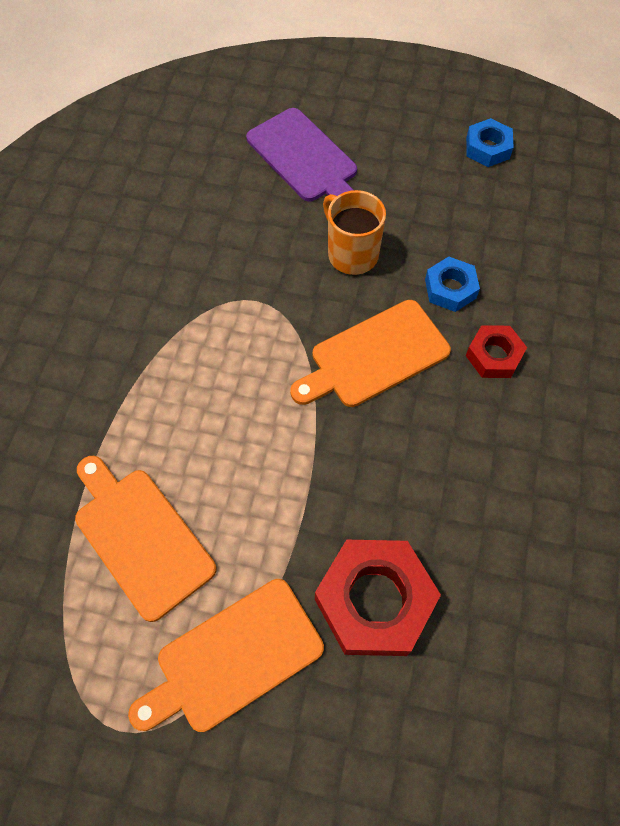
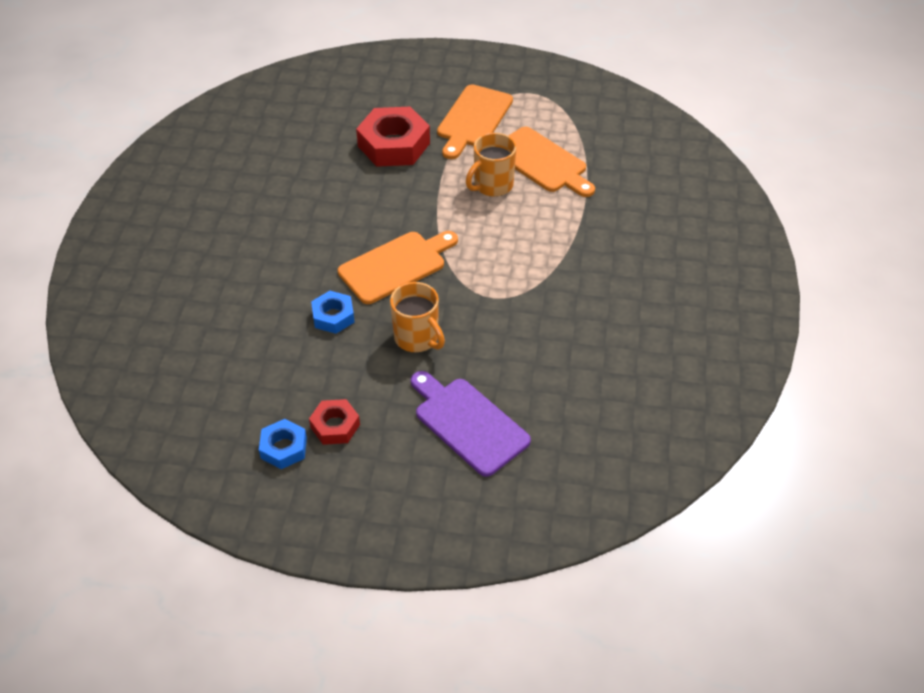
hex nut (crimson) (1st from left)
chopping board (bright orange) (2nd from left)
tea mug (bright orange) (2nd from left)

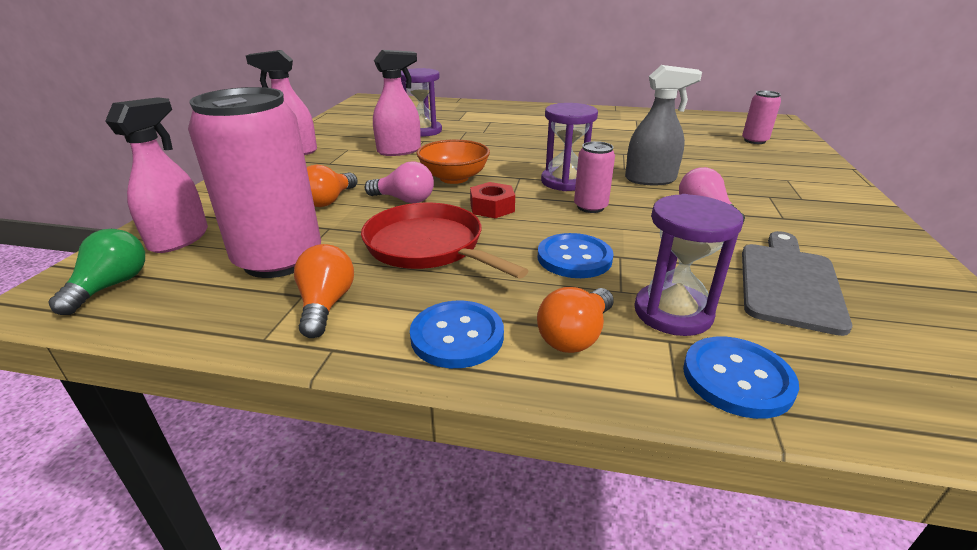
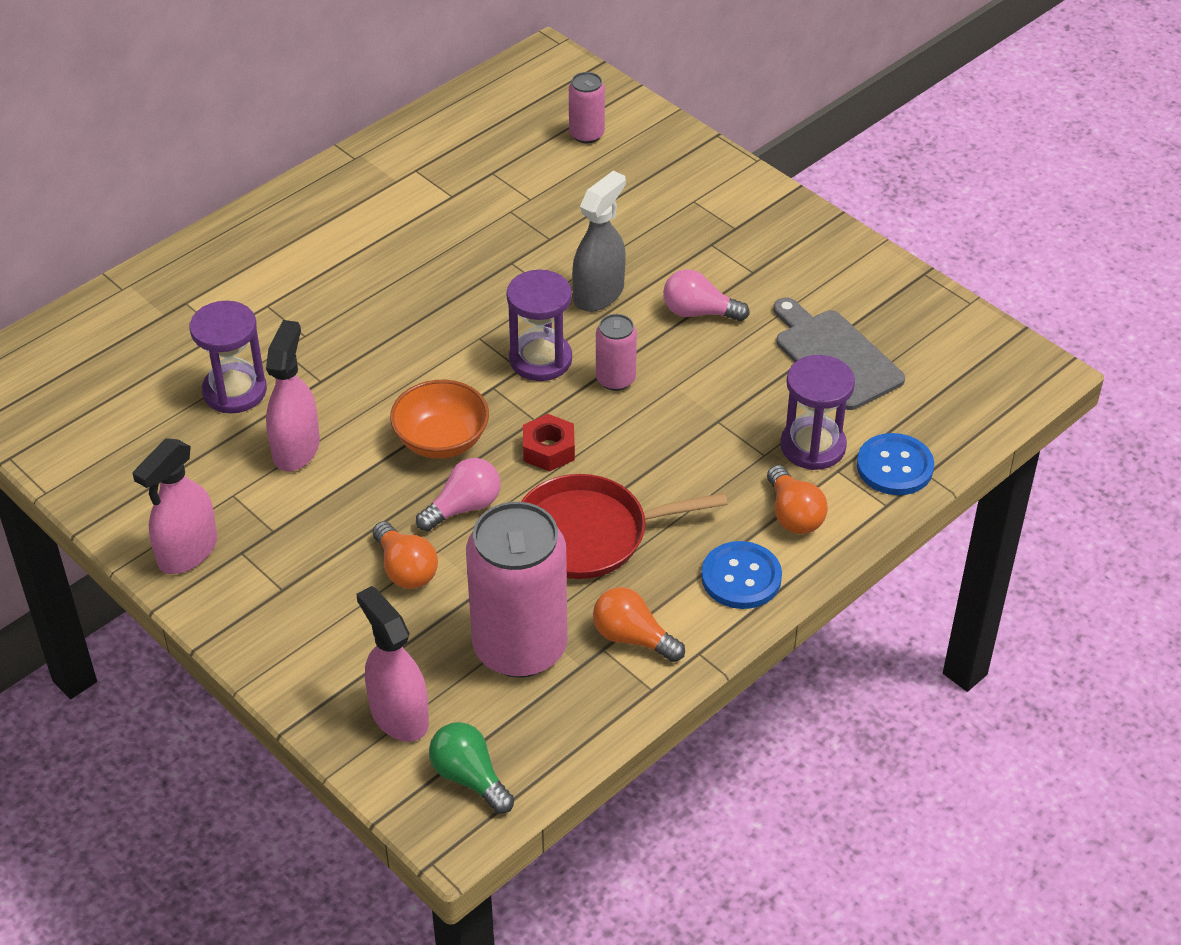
shirt button (cobalt) (2nd from left in the first image)

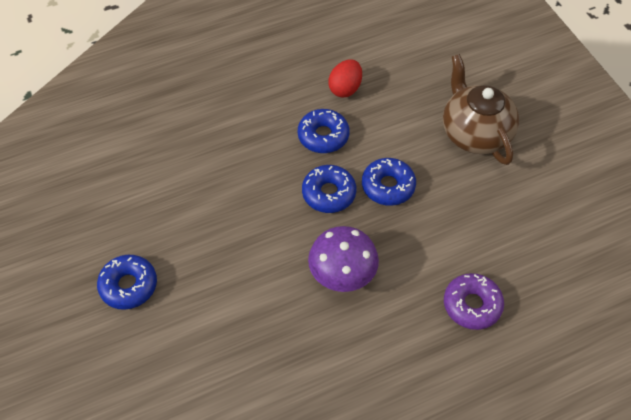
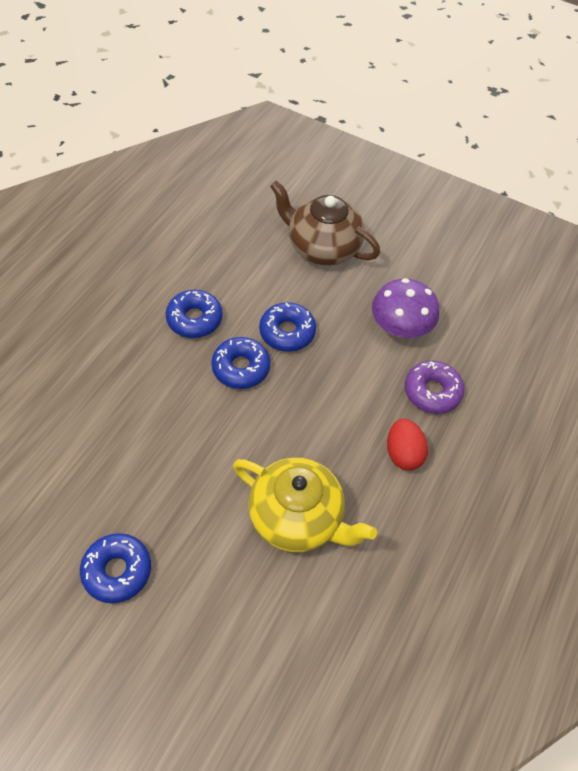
china teapot (bright yellow)
fungus (royal purple)
toy egg (crimson)

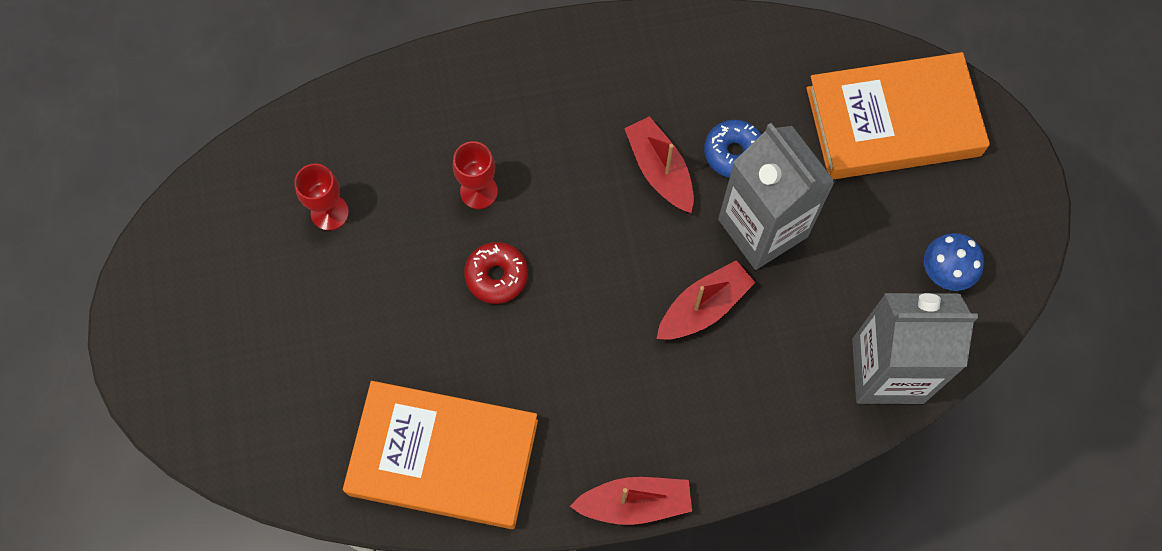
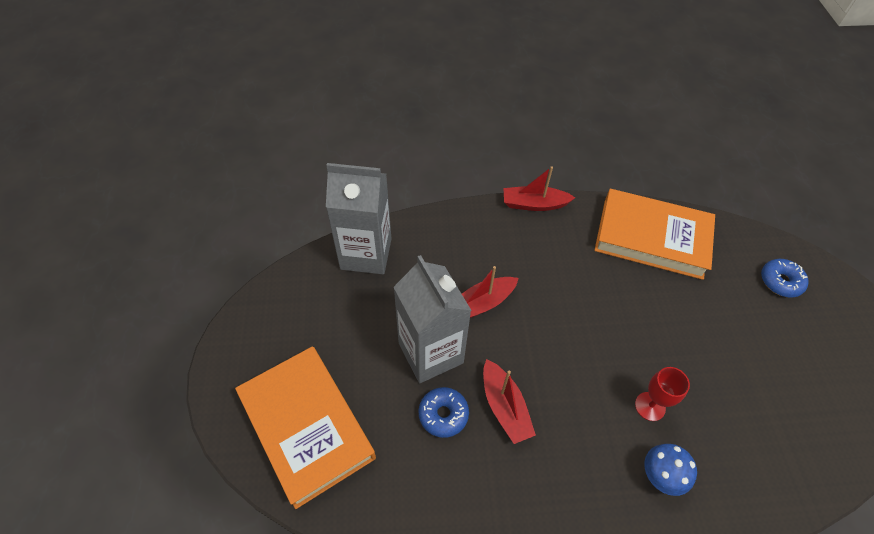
hardcover (bright orange) (1st from left)
fungus (cobalt)
doughnut (cobalt) (2nd from left)
chalice (crimson) (1st from left in the first image)
doughnut (crimson)

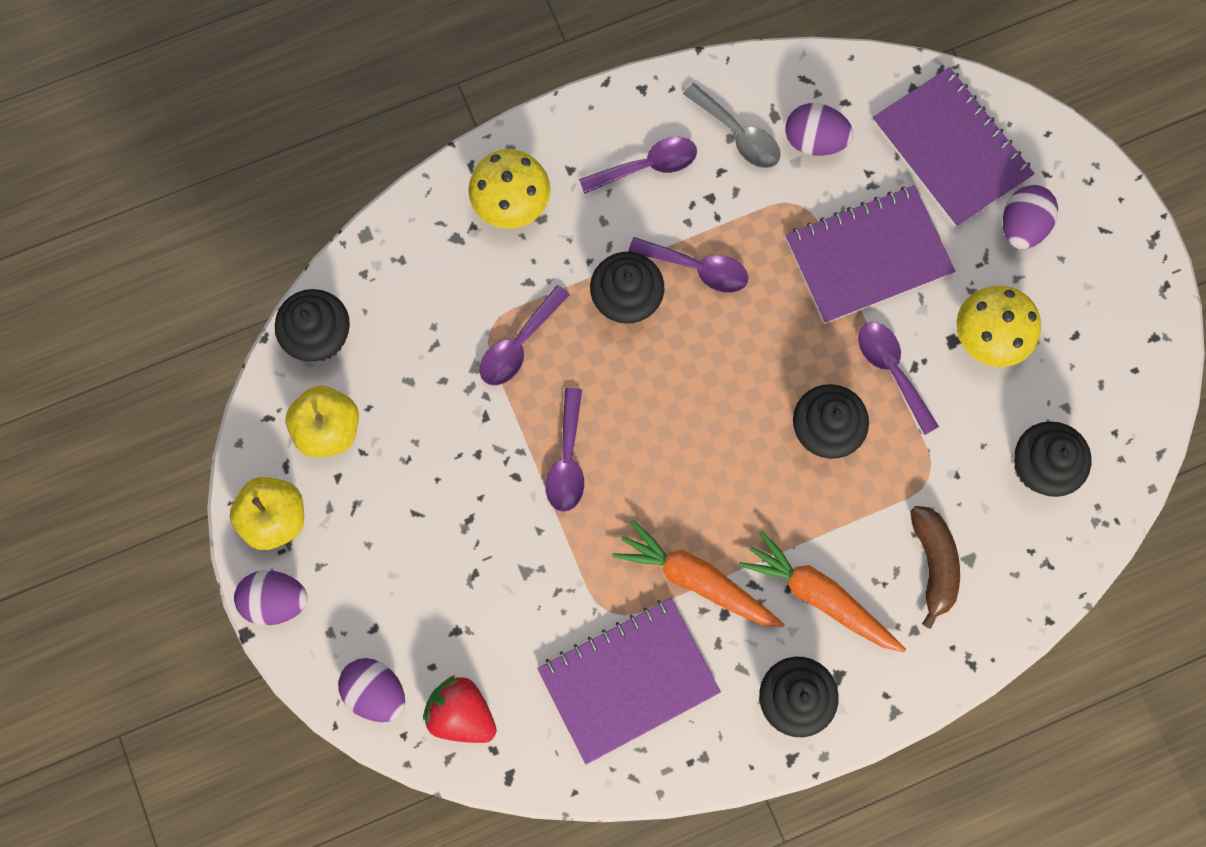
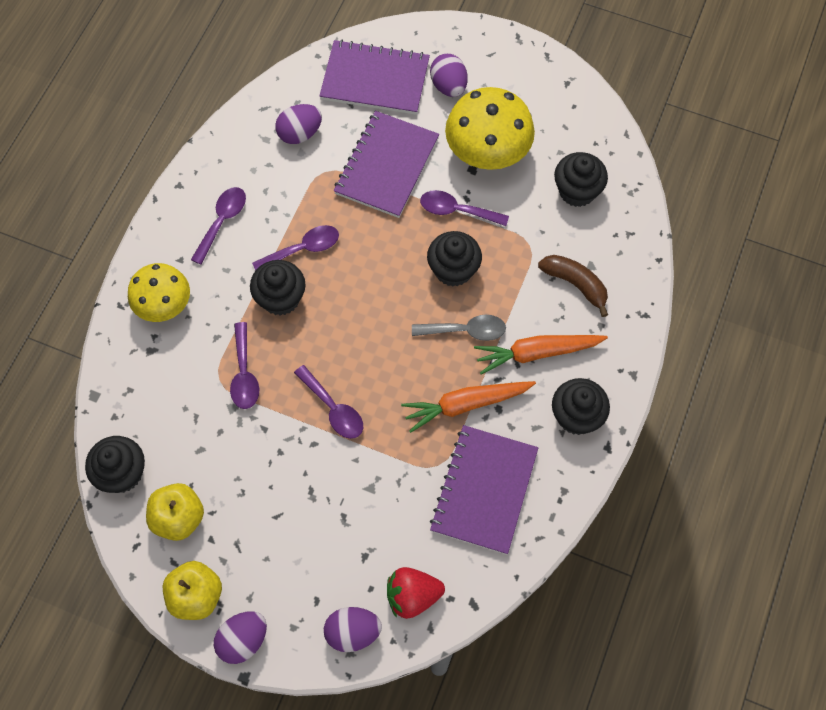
teaspoon (ash-grey)
fungus (bright yellow) (2nd from left)

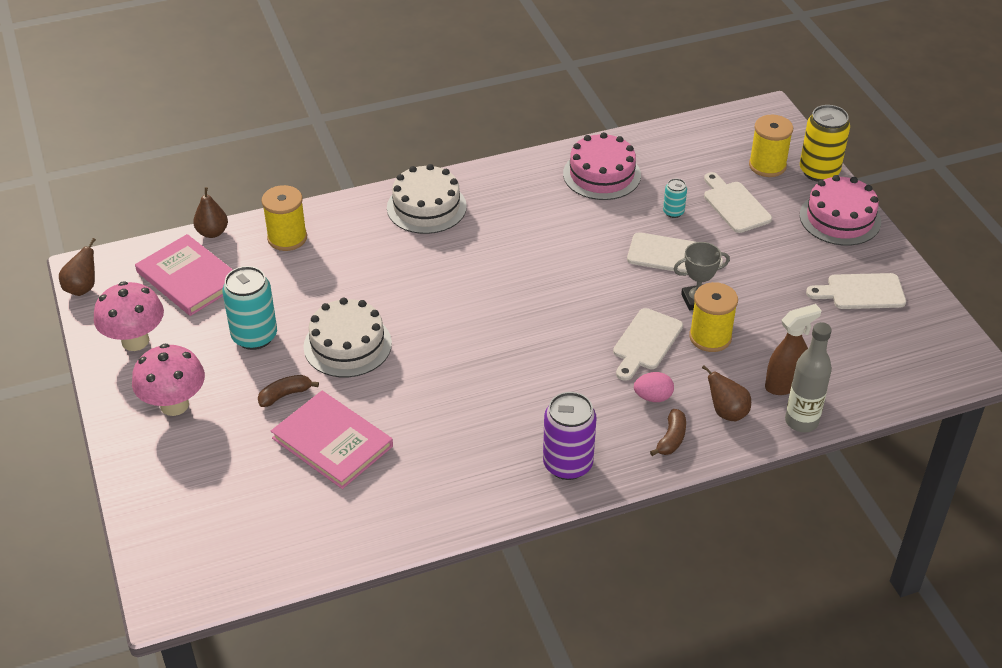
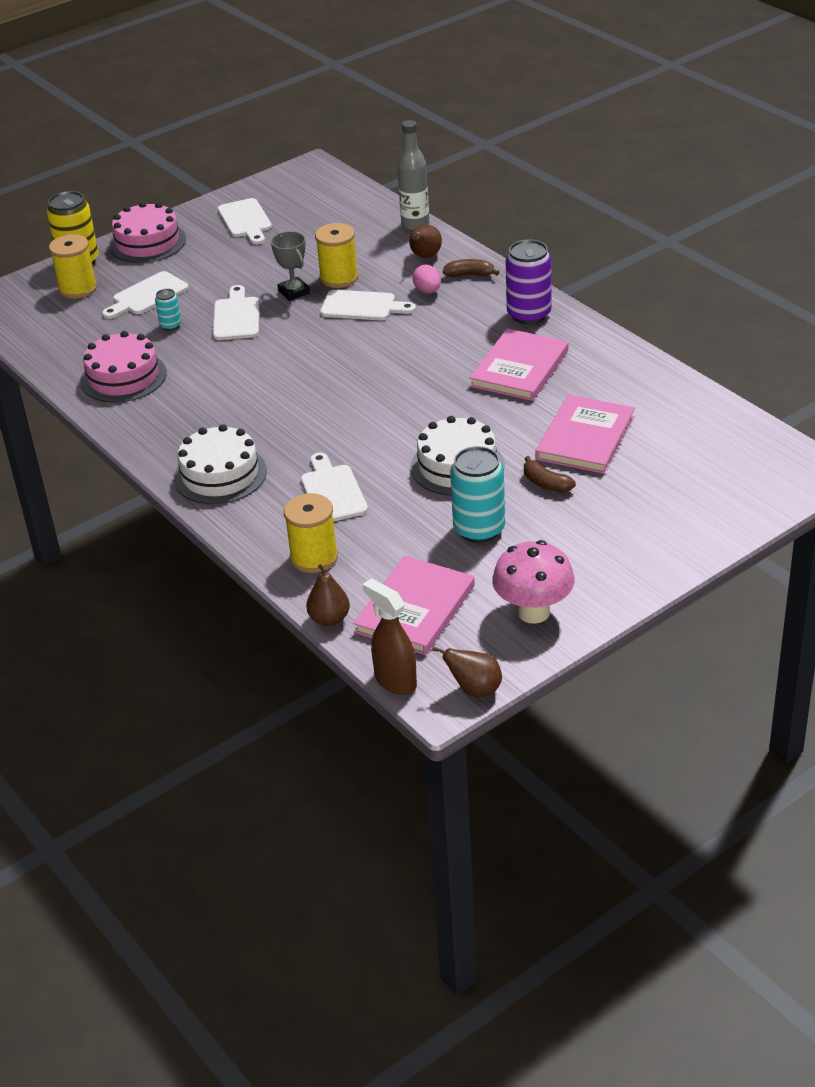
chopping board (snow-white) (4th from left)
spray bottle (russet)
hardcover (pink) (2nd from left)
fungus (pink) (2nd from left in the first image)

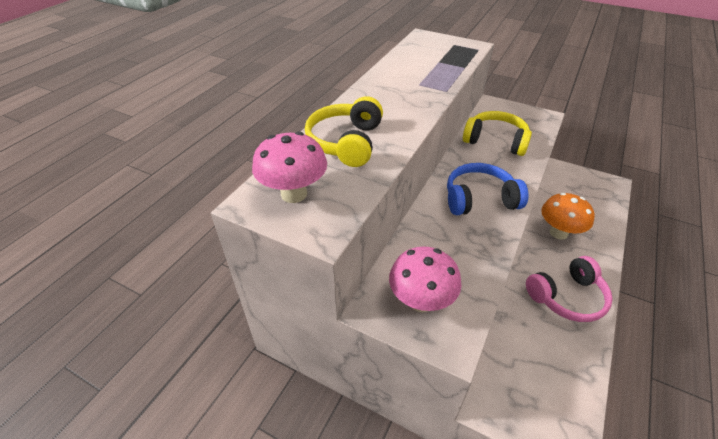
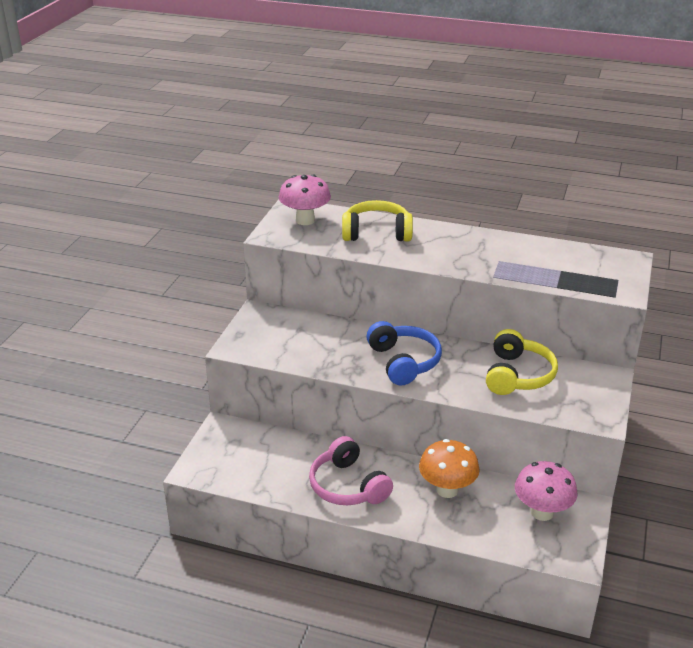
fungus (pink) (2nd from left)

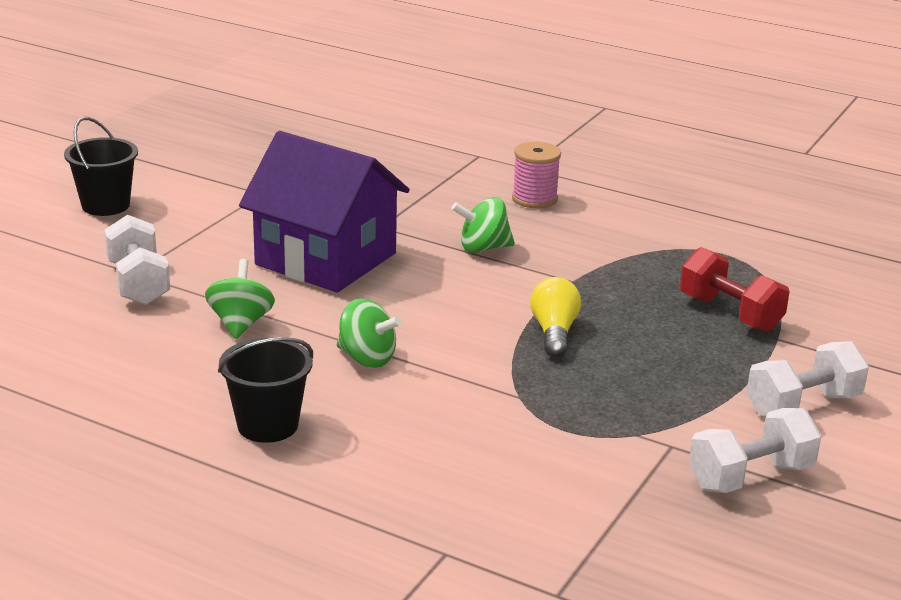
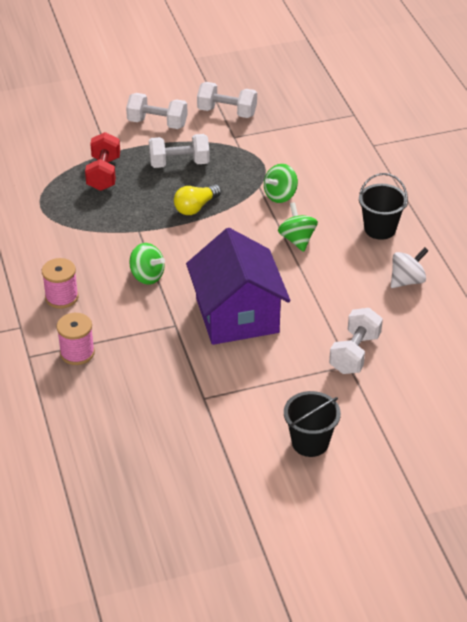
bobbin (pink) (2nd from left)
dumbbell (snow-white) (2nd from left)
spinning top (emerald) (2nd from left)
spinning top (snow-white)

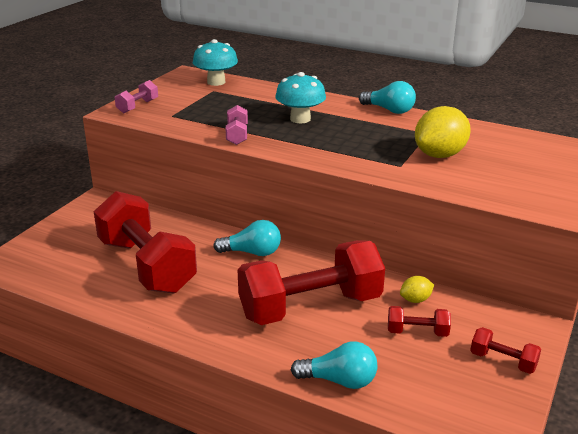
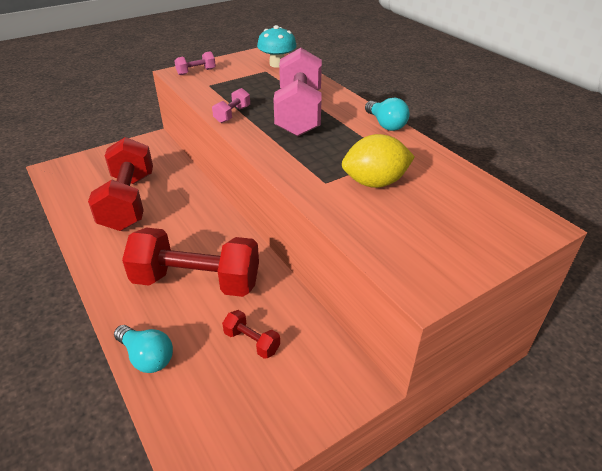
dumbbell (pink) (3rd from left)
lightbulb (aqua) (1st from left in the first image)
toy lemon (bright yellow) (1st from left in the first image)
dumbbell (crimson) (4th from left in the first image)

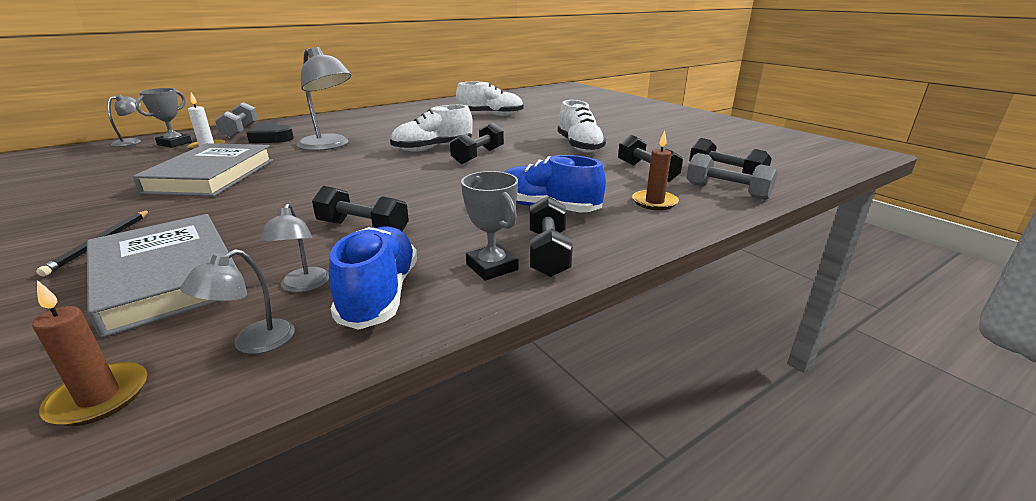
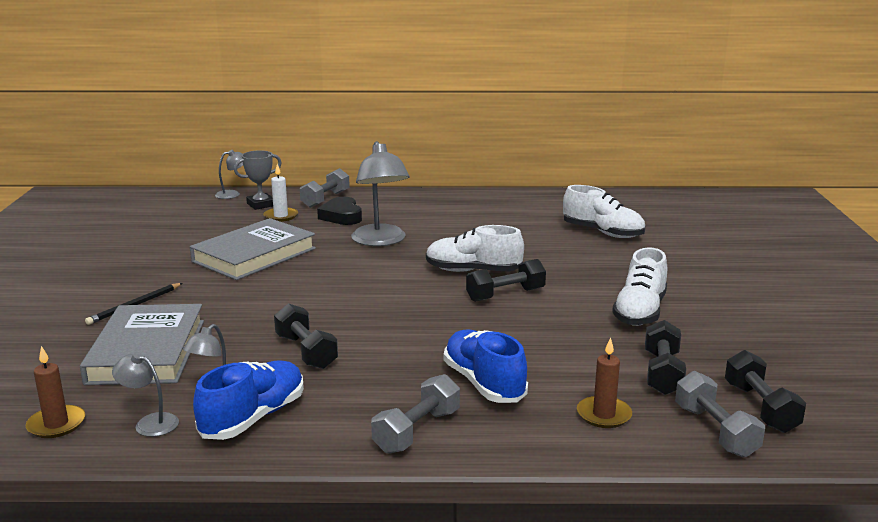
reading lamp (ash-grey) (1st from left)
dumbbell (ash-grey) (2nd from left)
award cup (ash-grey) (2nd from left in the first image)

